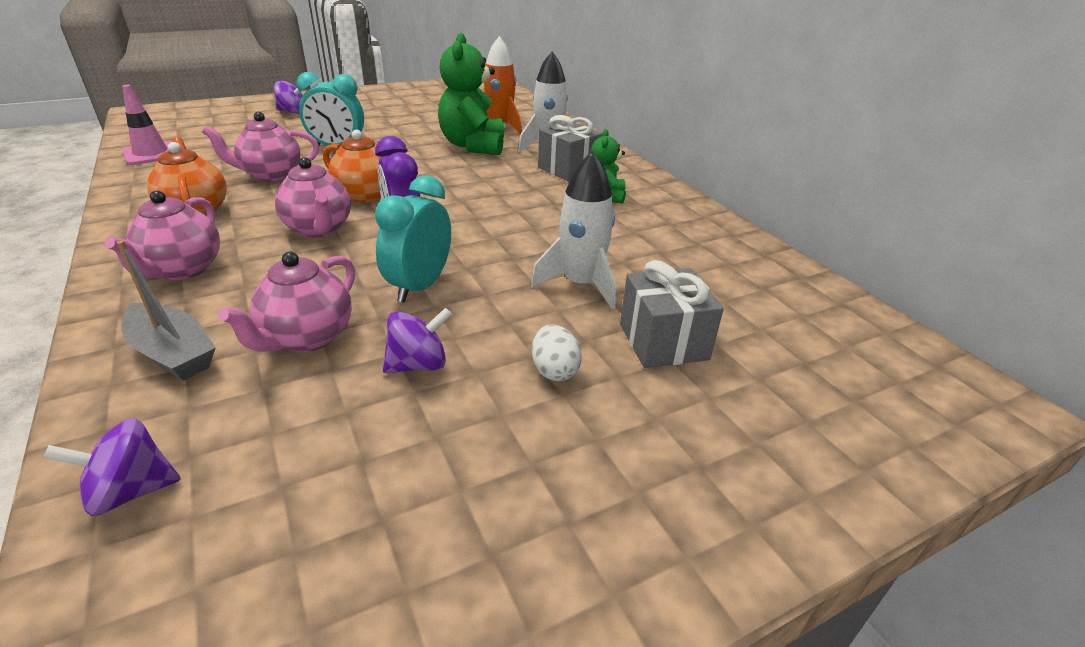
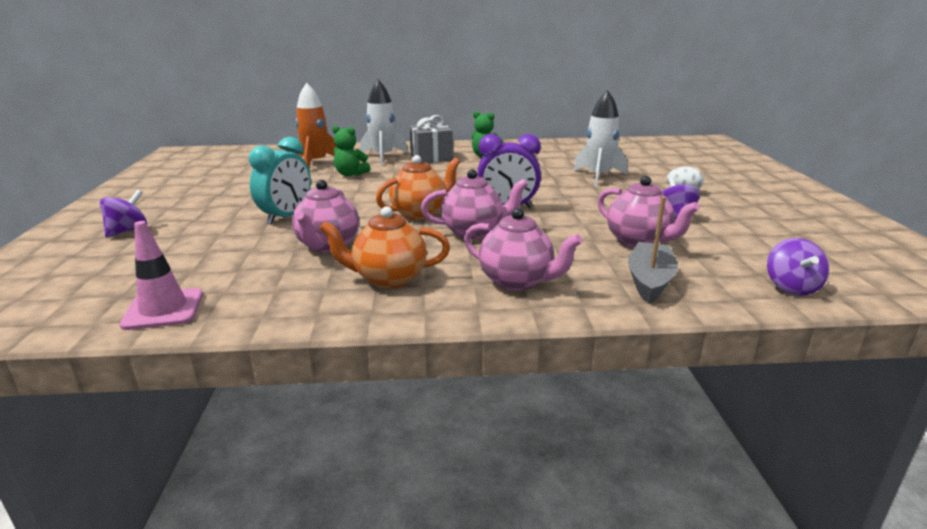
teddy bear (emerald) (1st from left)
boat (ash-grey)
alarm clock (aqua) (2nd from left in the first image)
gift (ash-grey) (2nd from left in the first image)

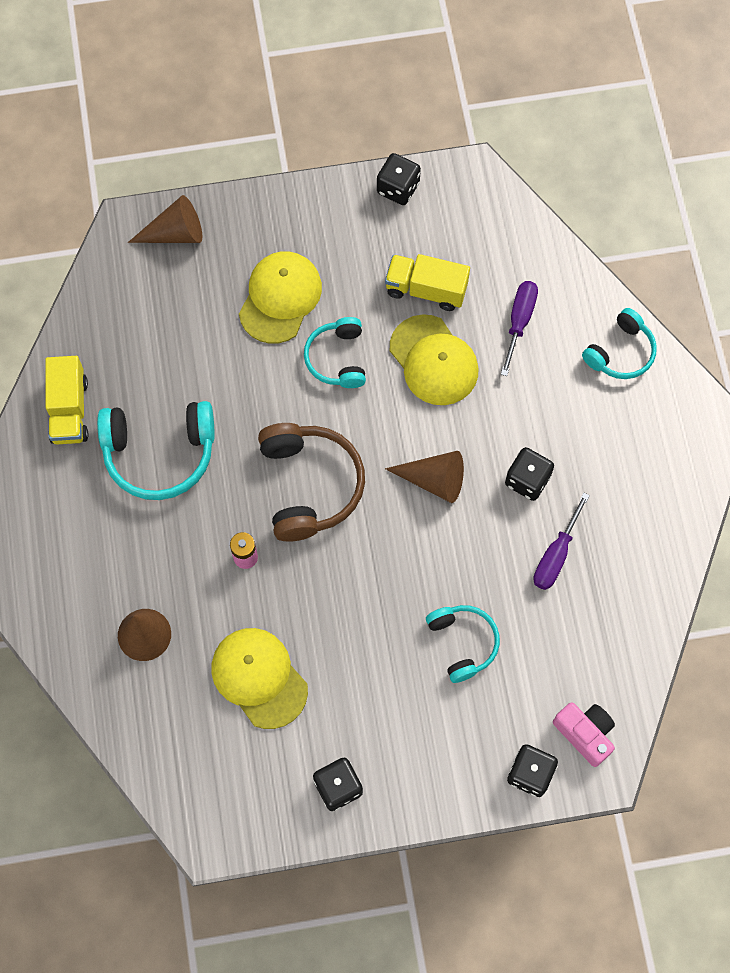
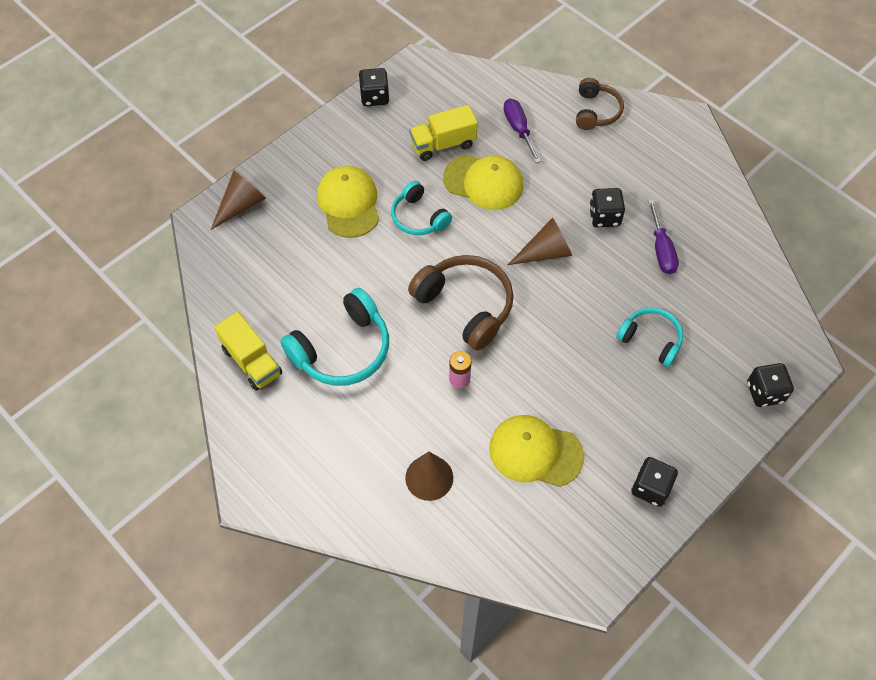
headset (russet) (2nd from left)
camera (pink)

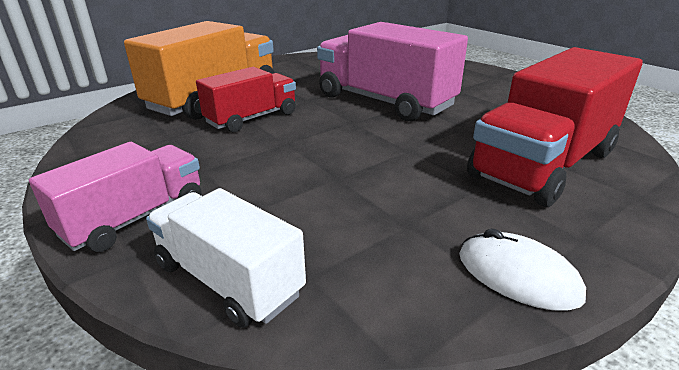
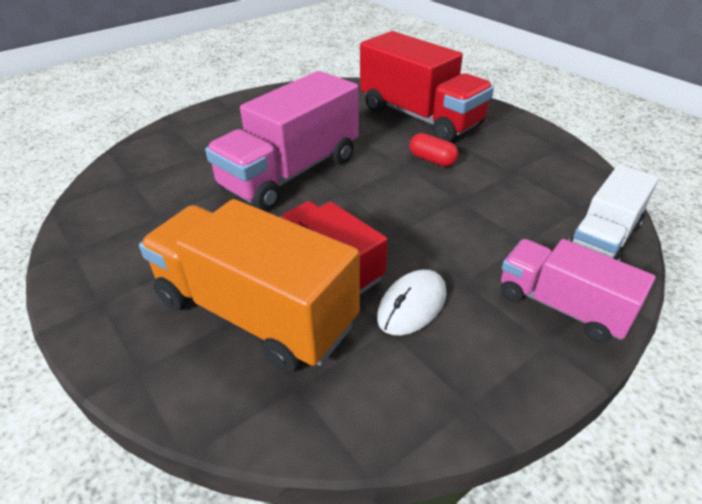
computer mouse (snow-white)
pill (crimson)

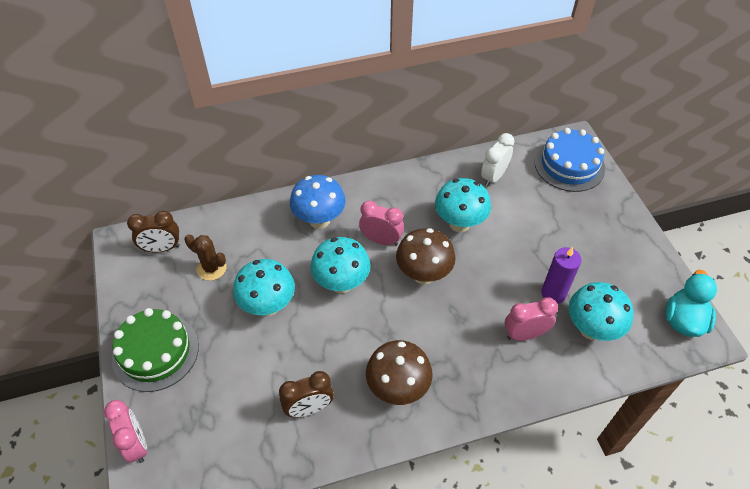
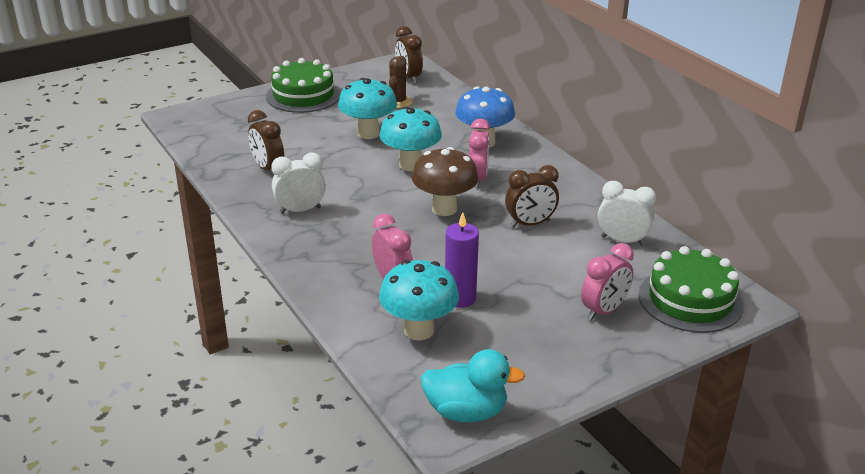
alarm clock (snow-white) (1st from left)
alarm clock (russet) (3rd from left)
alarm clock (pink) (3rd from left)
gateau (emerald) (2nd from left)

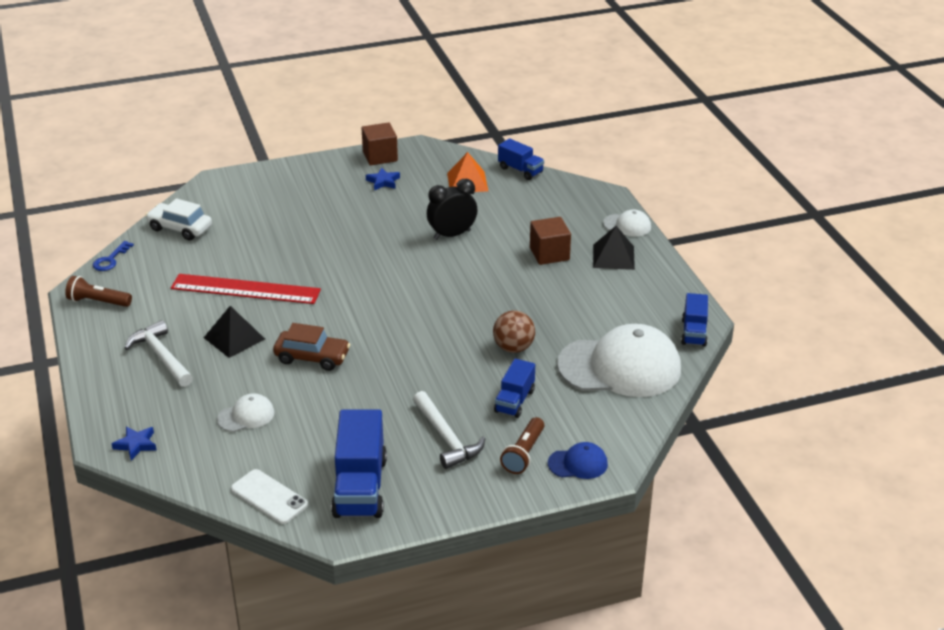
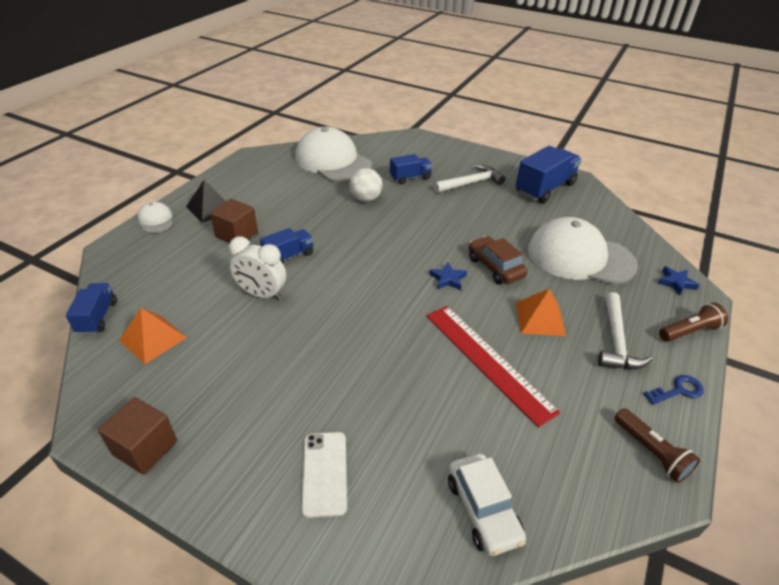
alarm clock (snow-white)
lorry (cobalt) (2nd from left)
phone (snow-white)
play ball (snow-white)
star shape (cobalt) (1st from left)
carpenter's hammer (snow-white) (1st from left)
pyramid (bright orange) (2nd from left)
cap (snow-white) (3rd from left)
key (cobalt)
flashlight (russet) (2nd from left)
cap (cobalt)

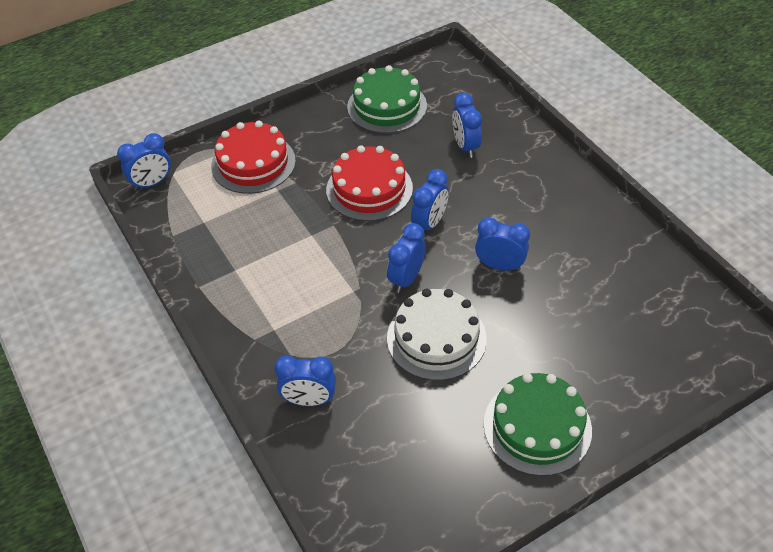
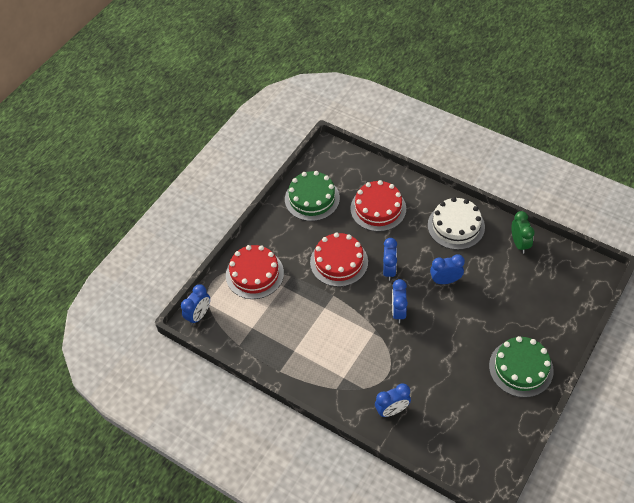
gateau (crimson) (3rd from left)
gateau (snow-white)
alarm clock (emerald)

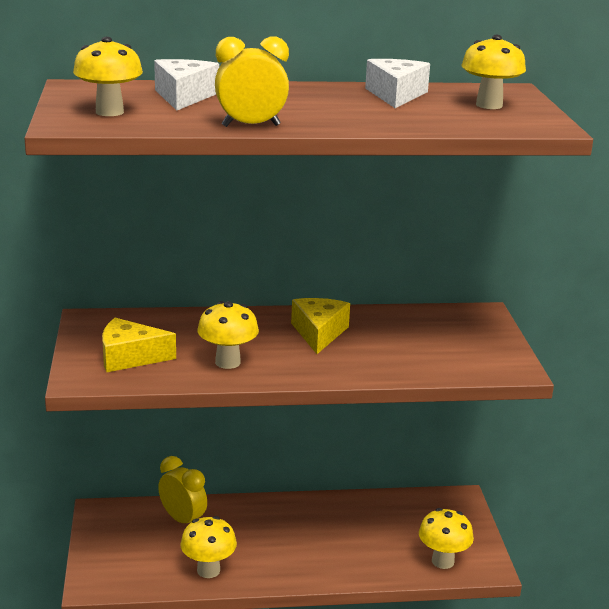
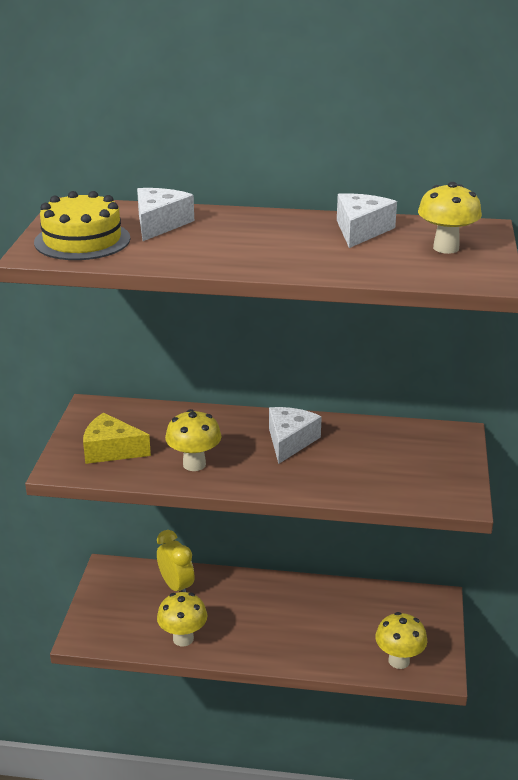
gateau (bright yellow)
cheese wedge (snow-white) (2nd from left)
alarm clock (bright yellow) (2nd from left in the first image)

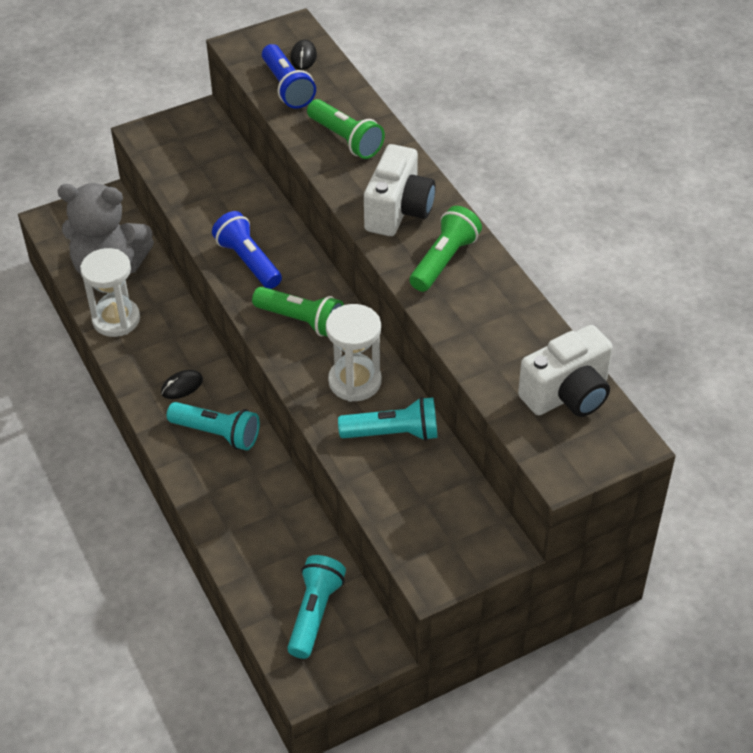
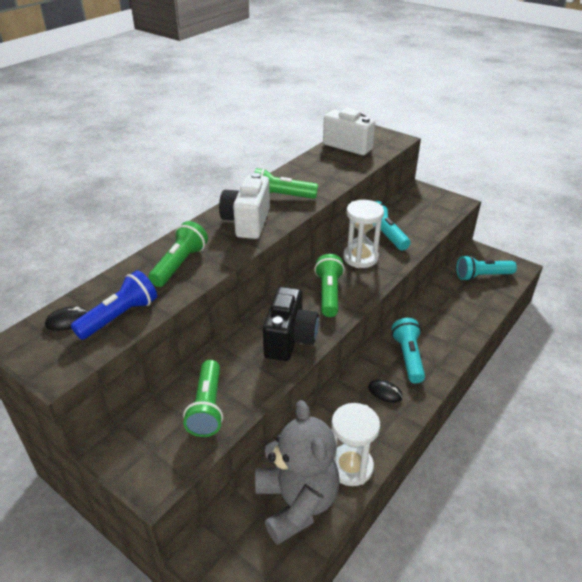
flashlight (emerald) (2nd from left)
camera (snow-white) (1st from left)
camera (ebony)

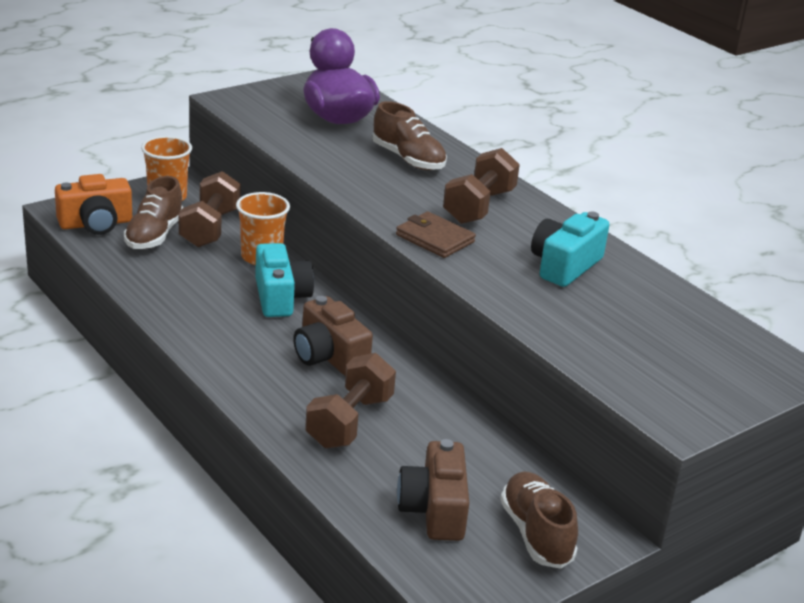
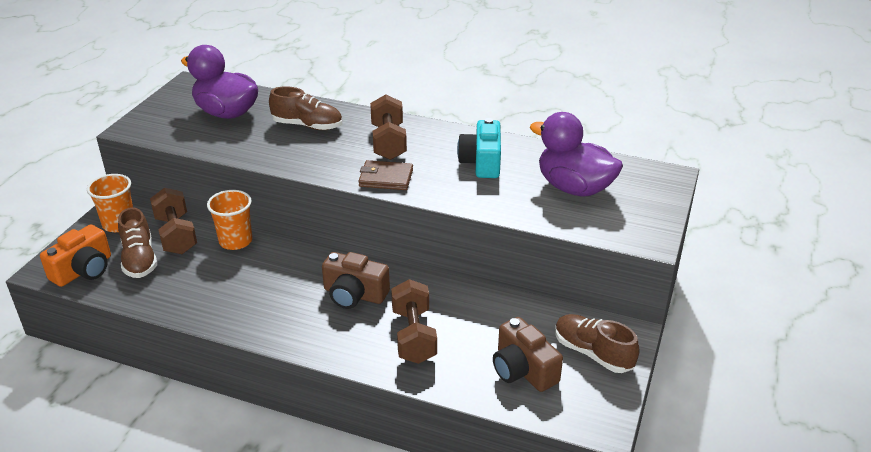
toy duck (royal purple) (2nd from left)
camera (aqua) (1st from left in the first image)

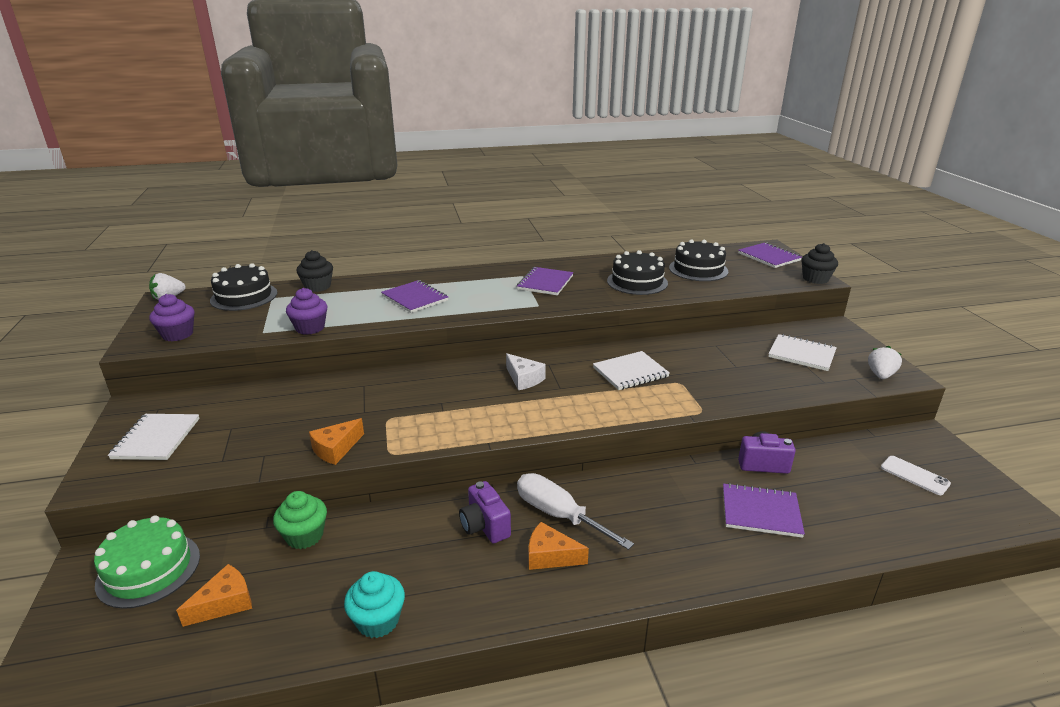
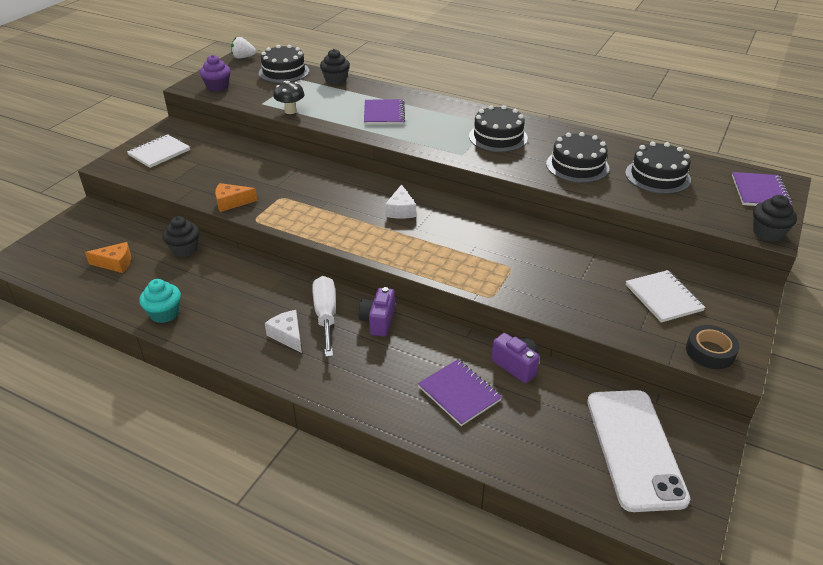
fairy cake (ebony) (1st from left)
cheese wedge (snow-white) (1st from left)
fungus (ebony)
camera (royal purple) (1st from left)
gateau (ebony) (2nd from left)
phone (snow-white)
tape (ebony)
gateau (emerald)
exercise book (snow-white) (2nd from left in the first image)

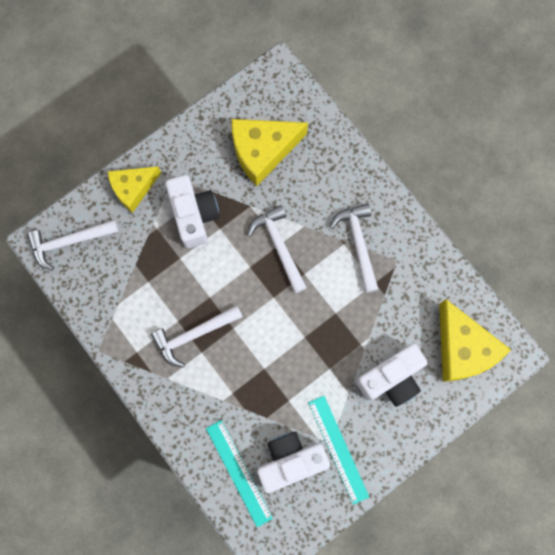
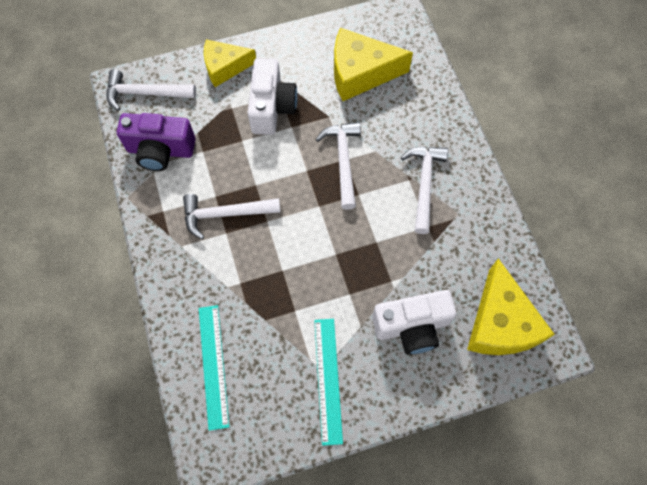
camera (royal purple)
camera (snow-white) (2nd from left in the first image)

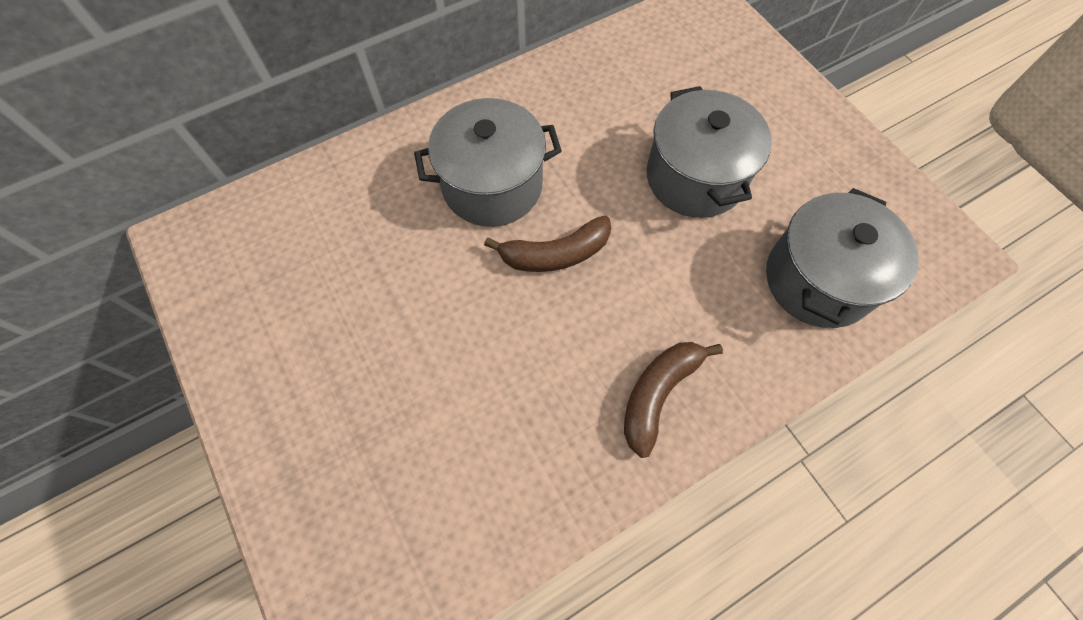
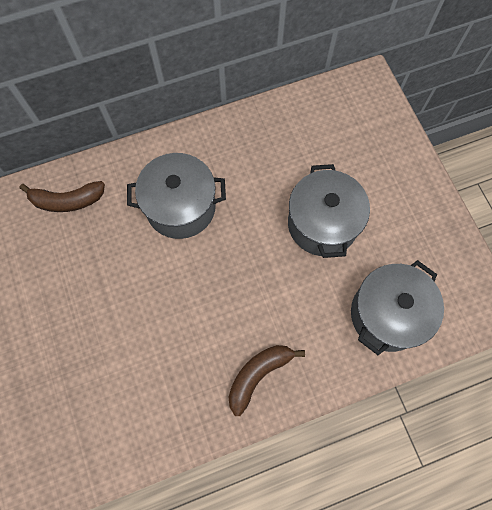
banana (russet) (1st from left)

